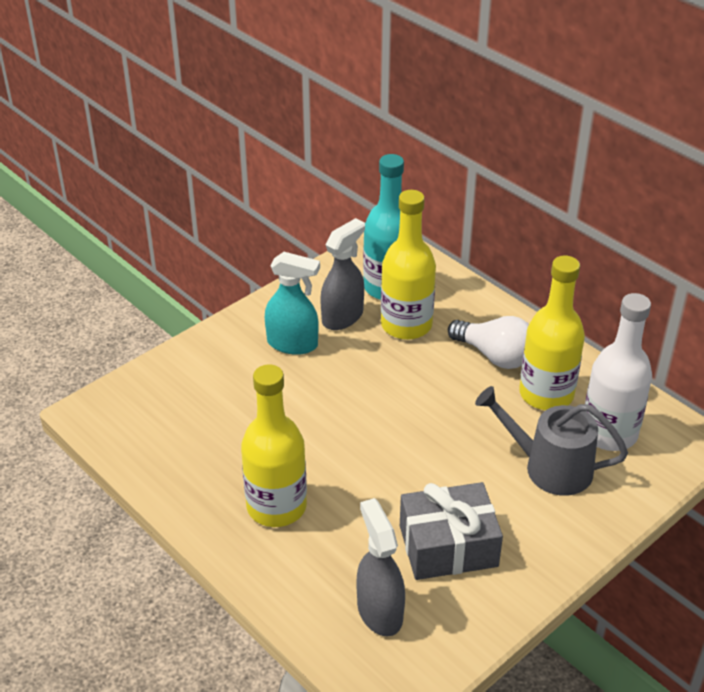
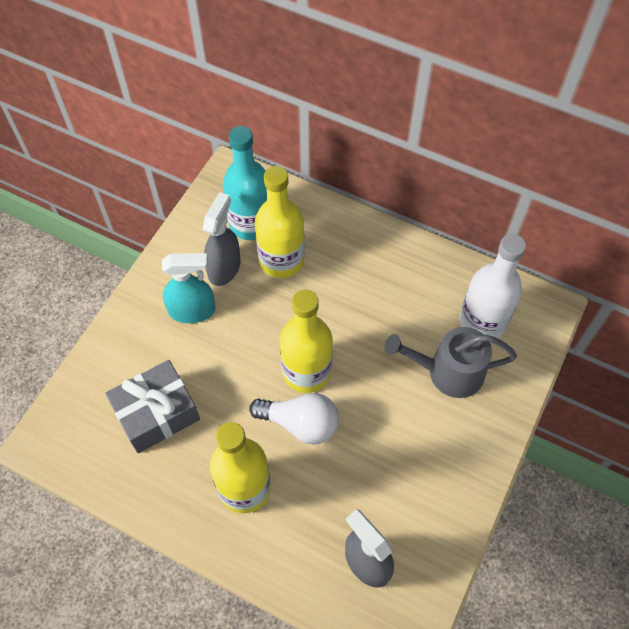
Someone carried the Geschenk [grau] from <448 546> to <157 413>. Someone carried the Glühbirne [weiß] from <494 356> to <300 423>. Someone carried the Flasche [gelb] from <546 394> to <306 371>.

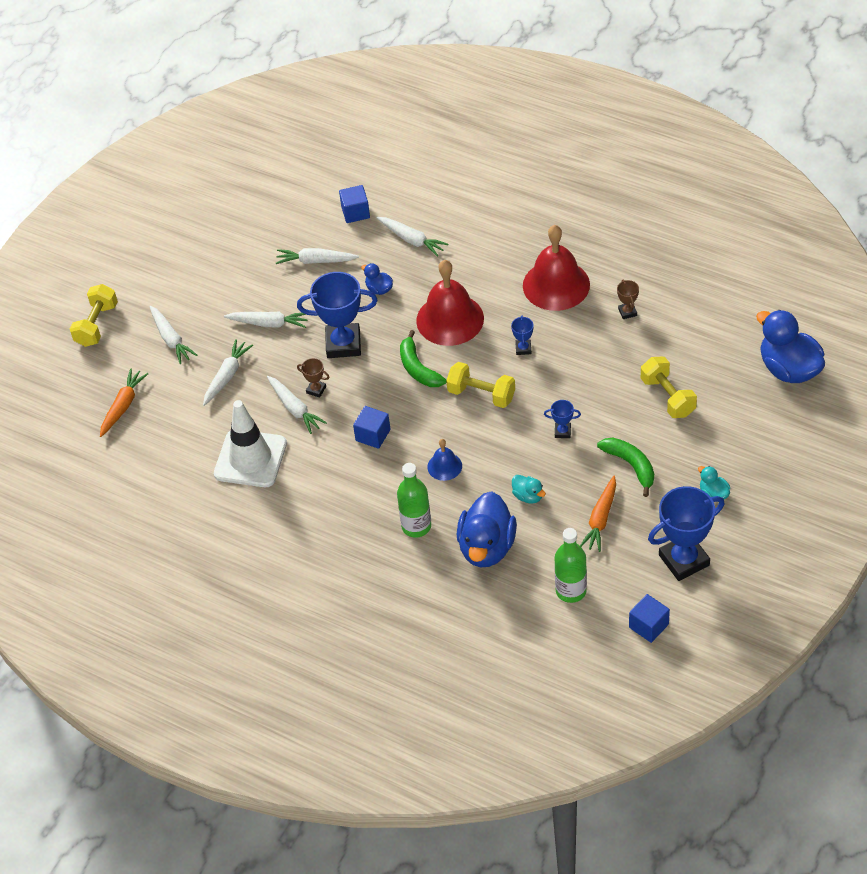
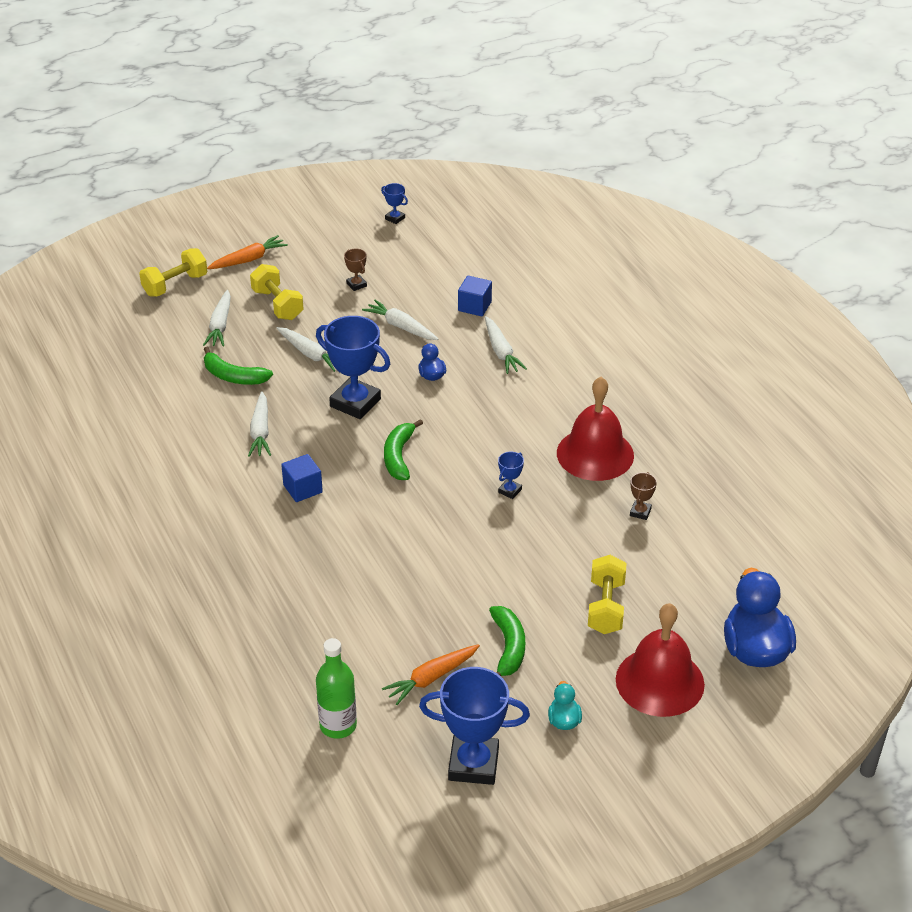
Someone carried the Karotte [orange] from <123 406> to <249 259>. Someone swapped the Karotte [weiß] at <227 376> for the Banane [grün] at <233 376>. Someone took away the Leitkegel [weiß] at <250 459>. Someone carried the Pokal [braun] from <316 390> to <356 285>. Someone took away the Flasche [grün] at <416 526>. Someone carried the Glocke [rot] from <450 319> to <660 681>. Someone took away the Glocke [blau] at <444 466>. Someone carried the Hantel [gelb] from <481 394> to <277 304>. Someone took away the Ente [blau] at <487 547>. Someone took away the Ente [türkis] at <528 496>. Someone carried the Pokal [blau] from <562 432> to <395 218>. Someone took away the Kubus [blau] at <648 626>.

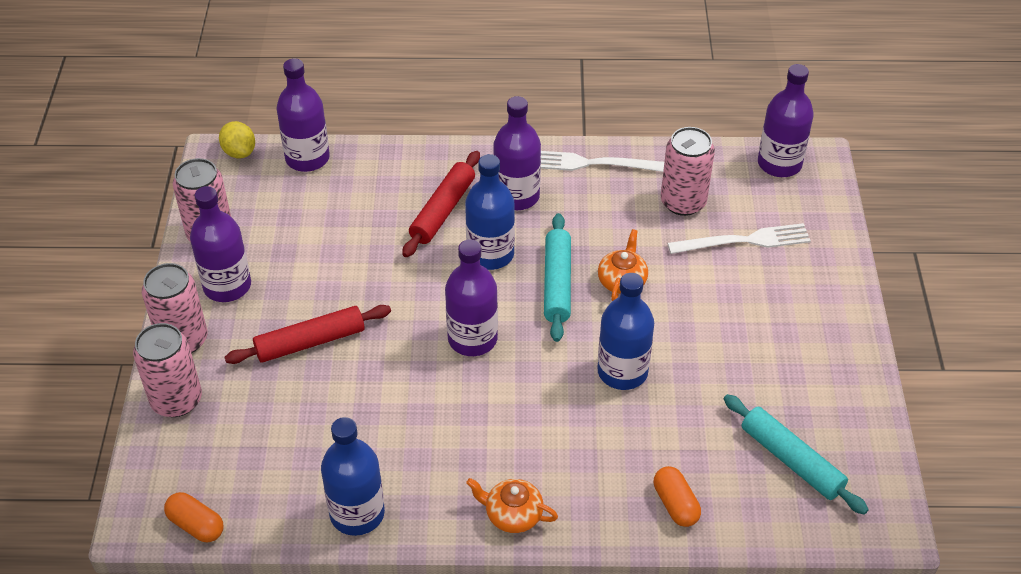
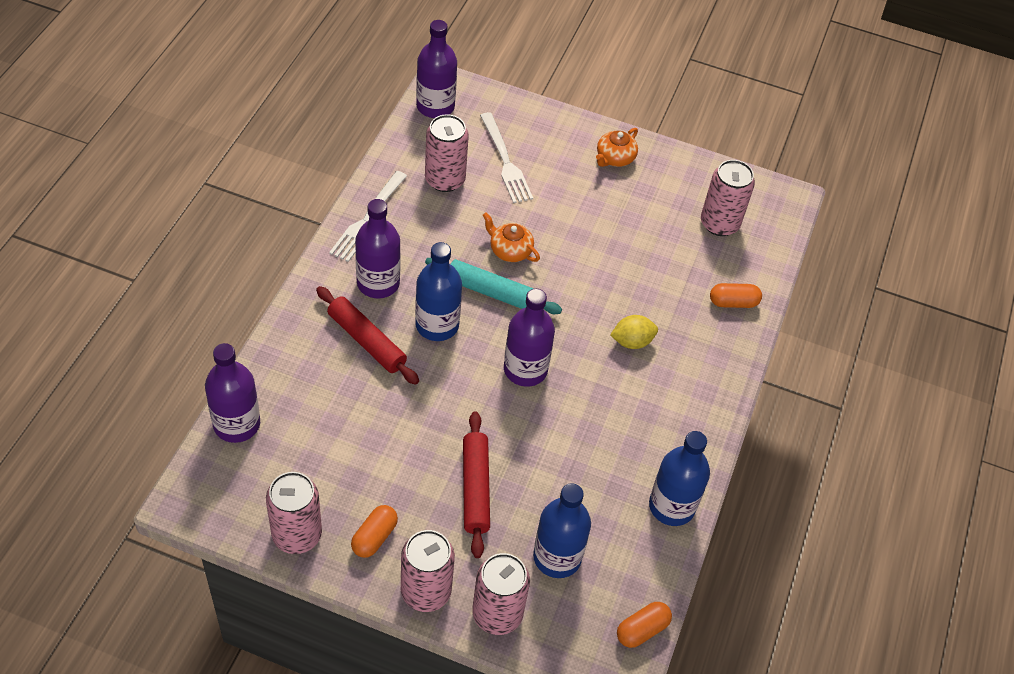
Someone swapped the Flasche [lila] at <227 286> for the Kapsel [orange] at <374 537>. Someone carried the Zitrone [gelb] from <239 152> to <632 341>. Someone carried the Teekanne [orange] from <512 514> to <614 158>. Someone carried the Flasche [blau] from <622 372> to <557 557>. Someone rotated the Gabel [weiß] at <744 241> by 150 degrees clockwise. Someone swapped the Nudelholz [türkis] at <791 460> for the Dose [rosa] at <719 223>.

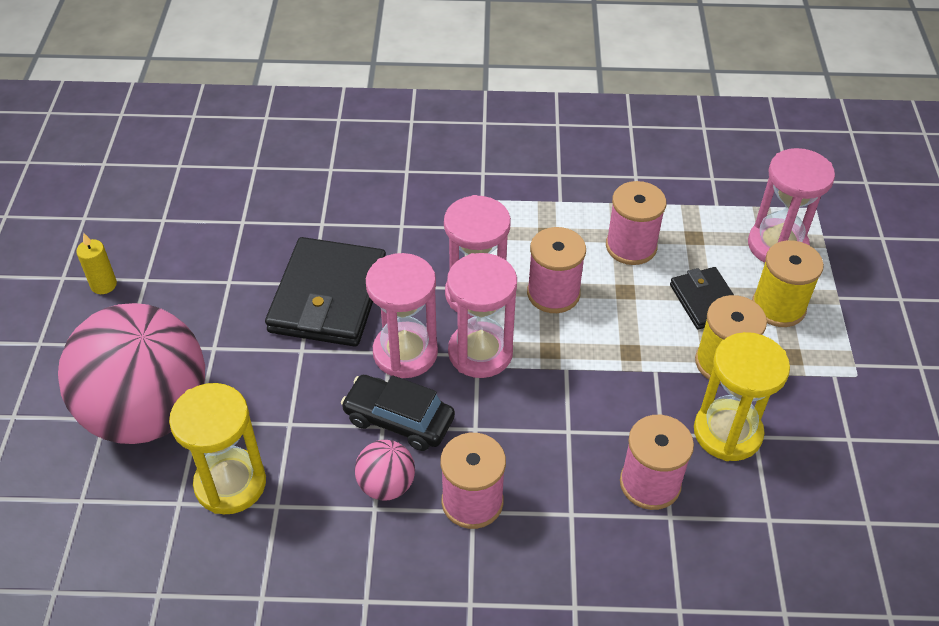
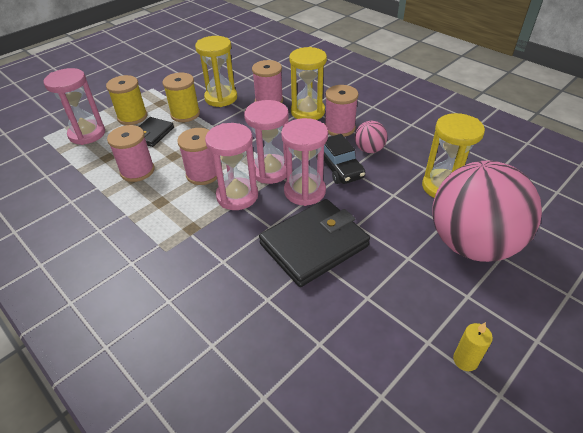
Someone put down the Sanduhr [gelb] at <307 112>.

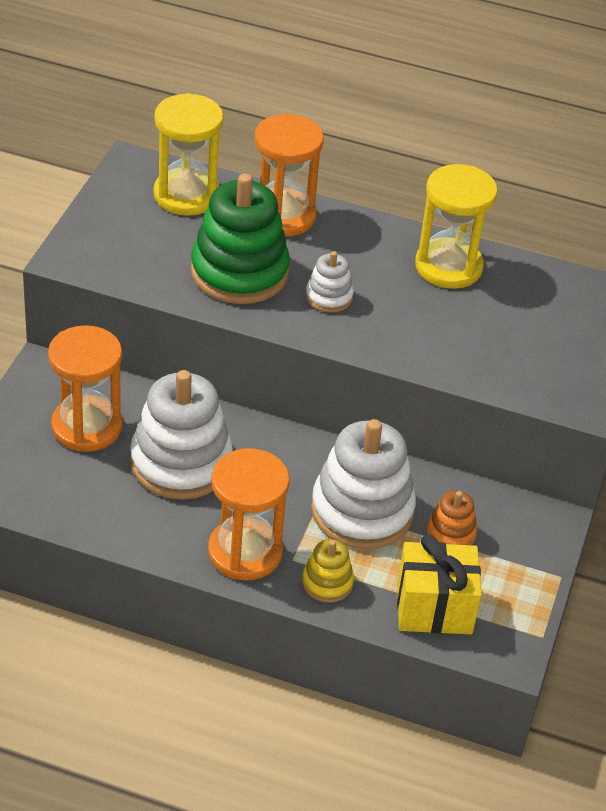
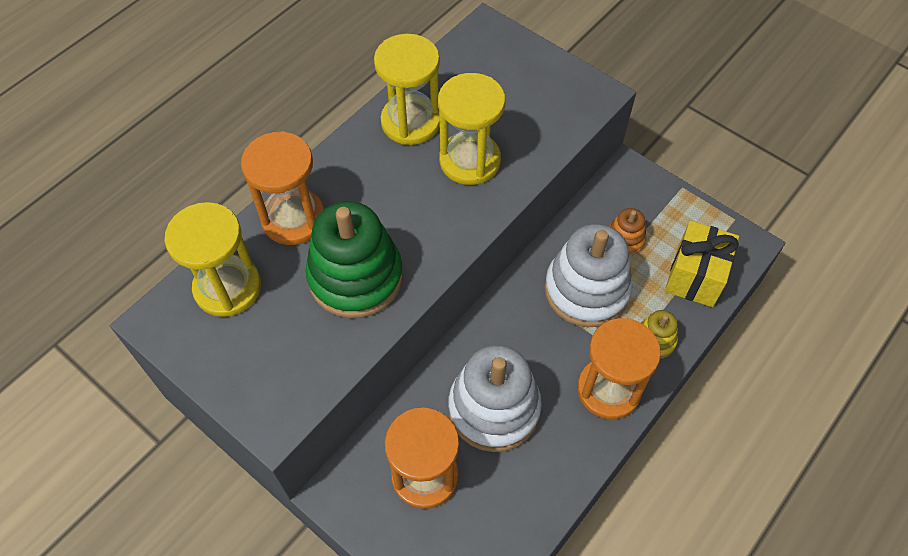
Someone took away the Stapelspielzeug [weiß] at <329 297>. Someone put down the Sanduhr [gelb] at <470 161>.

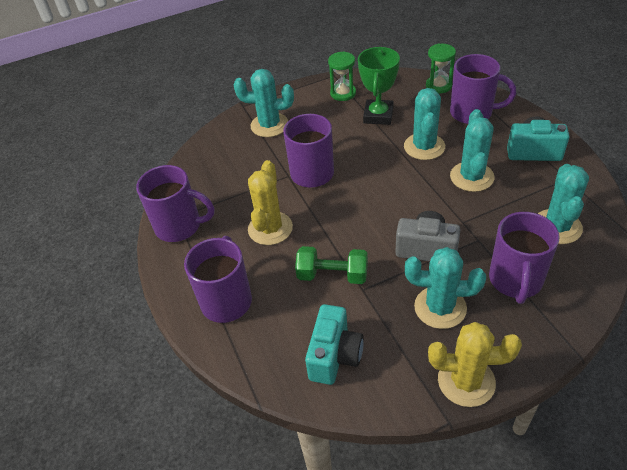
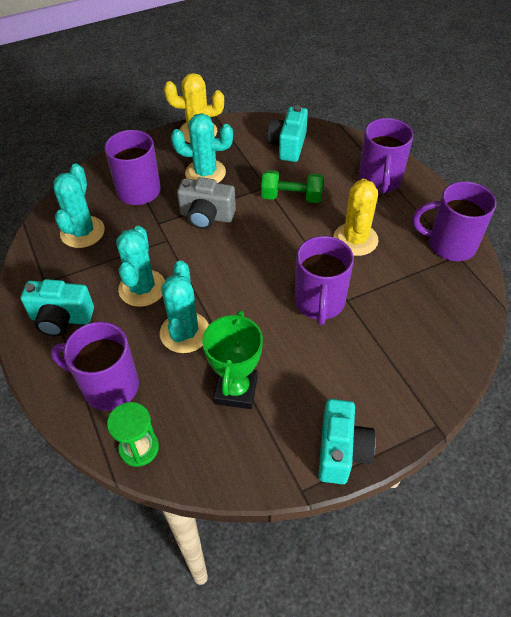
Someone took away the Kaktus [türkis] at <269 125>. Someone took away the Sanduhr [grün] at <343 93>. Someone put down the Kamera [türkis] at <341 451>.

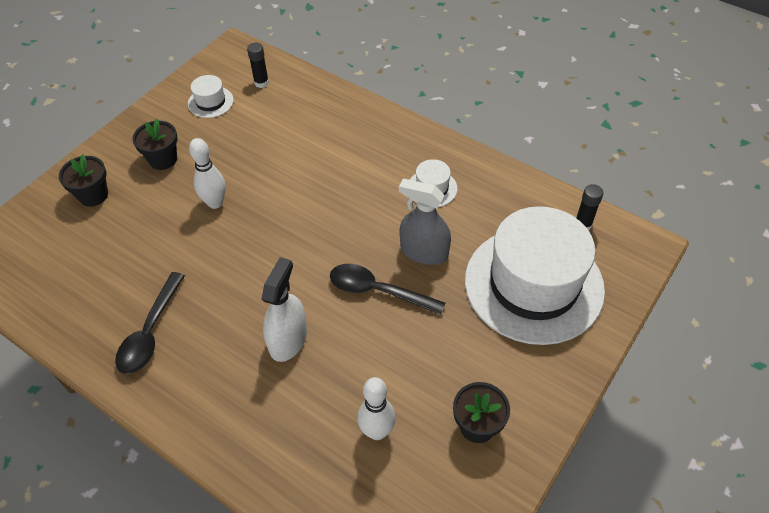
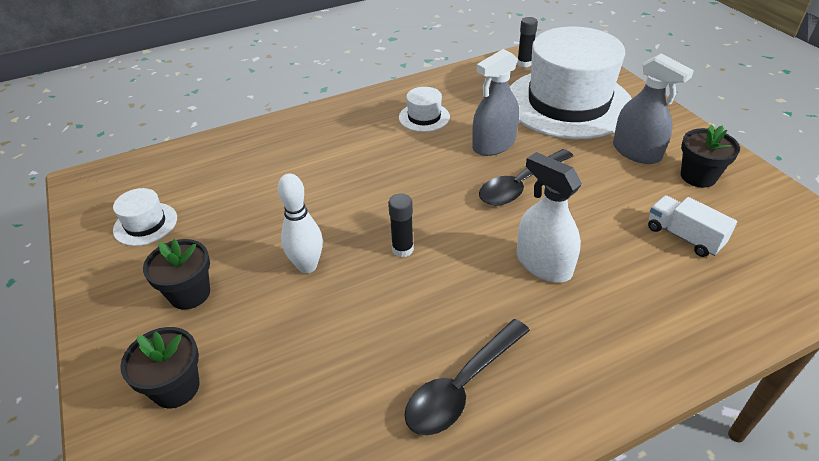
Someone rotated the Löffel [schwarz] at <150 332> by 90 degrees clockwise. Someone carried the Klebestift [schwarz] from <261 83> to <402 249>. Someone swapped the Bowlingkegel [weiß] at <377 431> for the Lastwagen [weiß] at <684 236>. Someone put down the Sprühflasche [grau] at <636 152>.

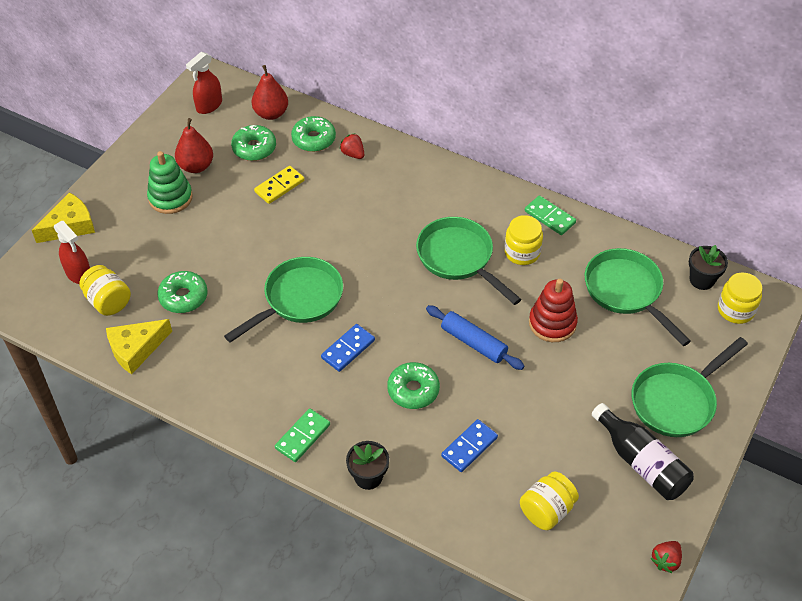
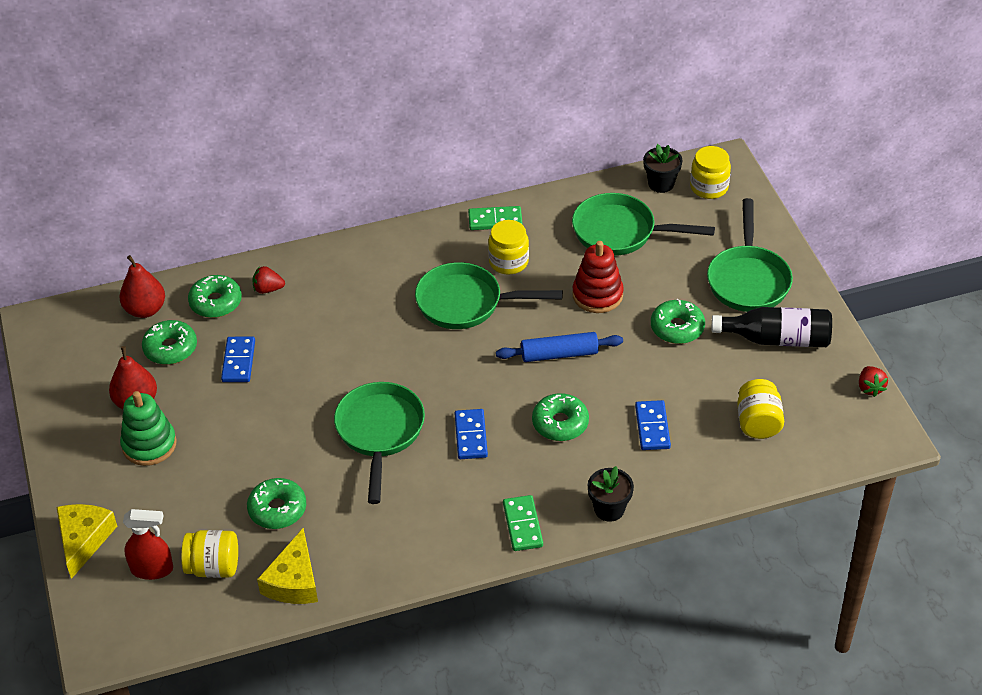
Someone took away the Sprühflasche [rot] at <209 106>. Someone repainted the Dominostein [gelb] at <279 186>, which became the Dominostein [blau] at <239 361>. Someone put down the Donut [grün] at <677 328>.

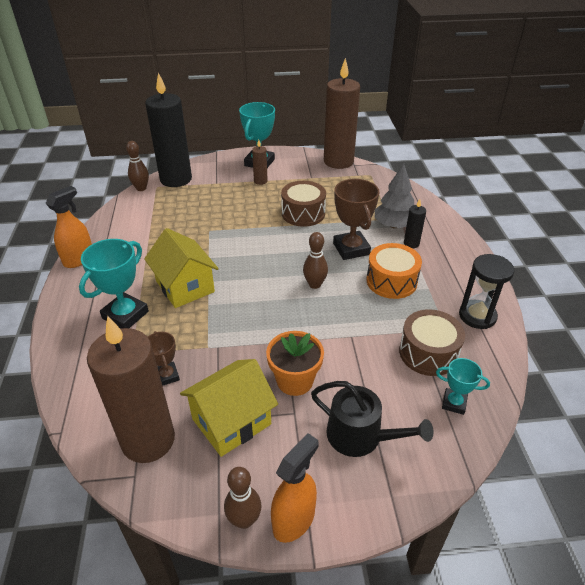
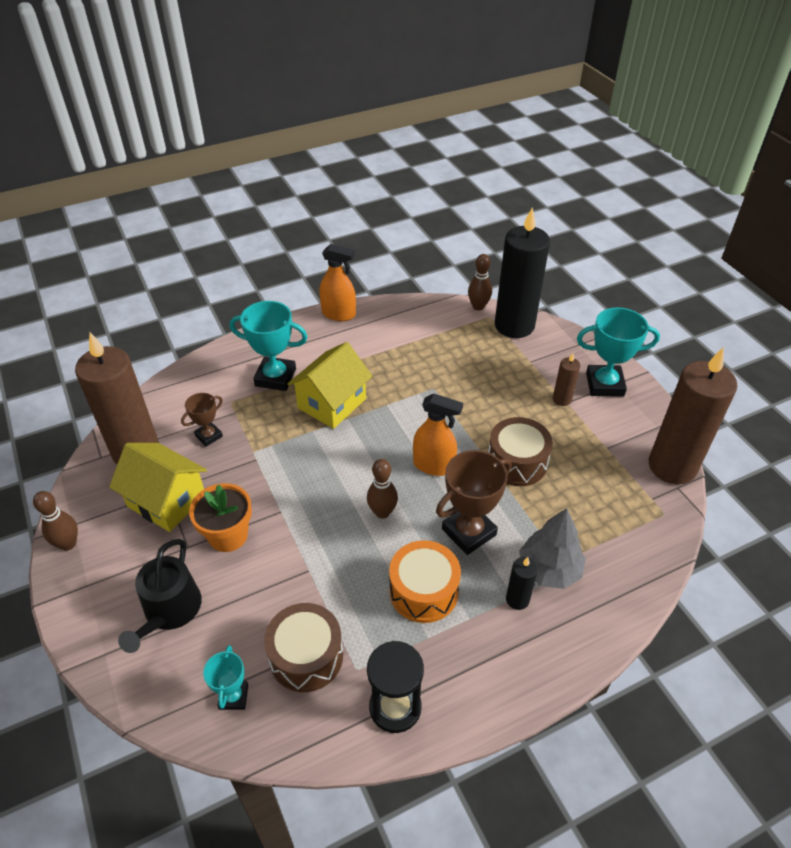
Someone carried the Sprühflasche [orange] from <294 520> to <434 465>.

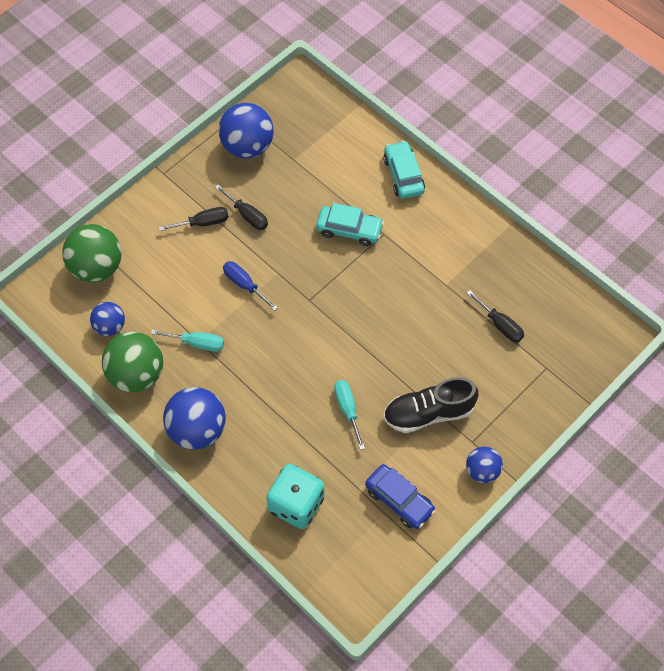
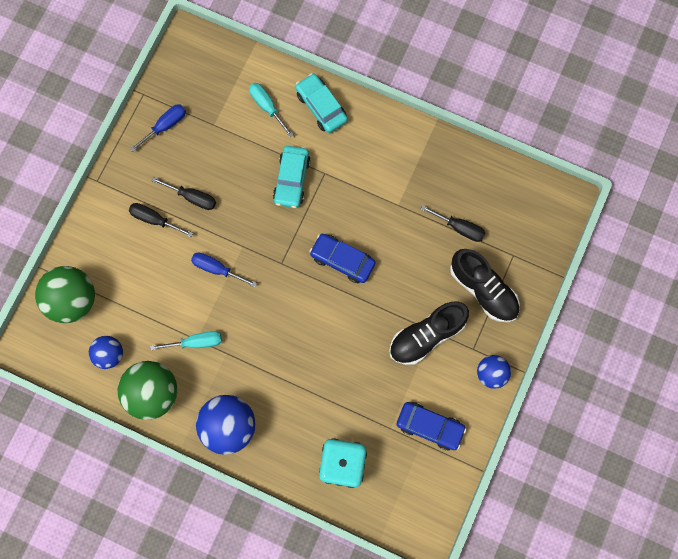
Someone rotated the Schraubenzieher [schwarz] at <203 223> by 120 degrees counterclockwise. Someone swapped the Ball [blau] at <247 146> for the Schraubenzieher [blau] at <165 126>. Someone rotated the Auto [türkis] at <349 230> by 105 degrees clockwise. Someone carried the Schraubenzieher [türkis] from <347 409> to <267 107>. Someone put down the Auto [blau] at <342 260>. Someone put down the Schuh [schwarz] at <483 289>.

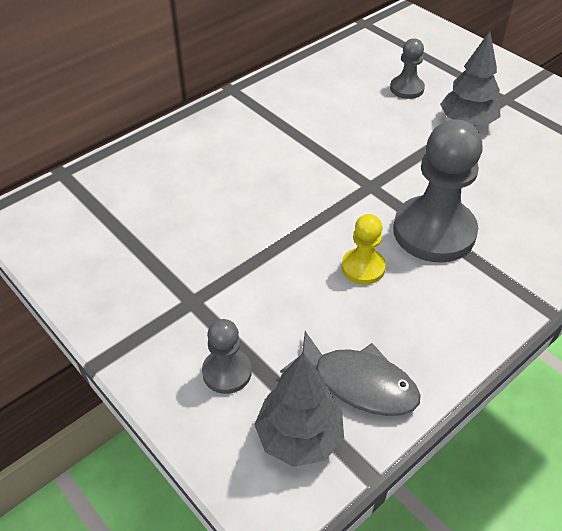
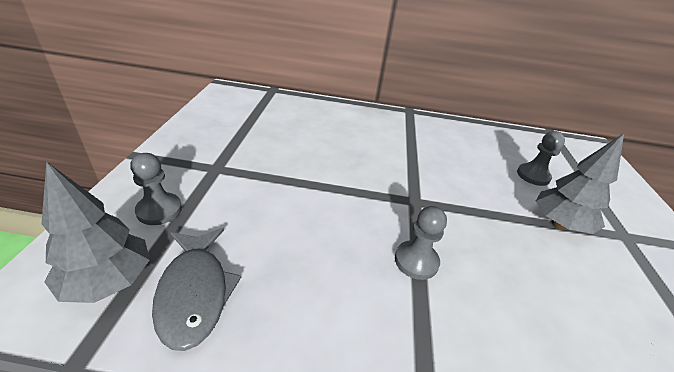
Someone took away the Bauer [gelb] at <363 267>. Someone scaled the Bauer [grau] at <434 232> by 0.51.

